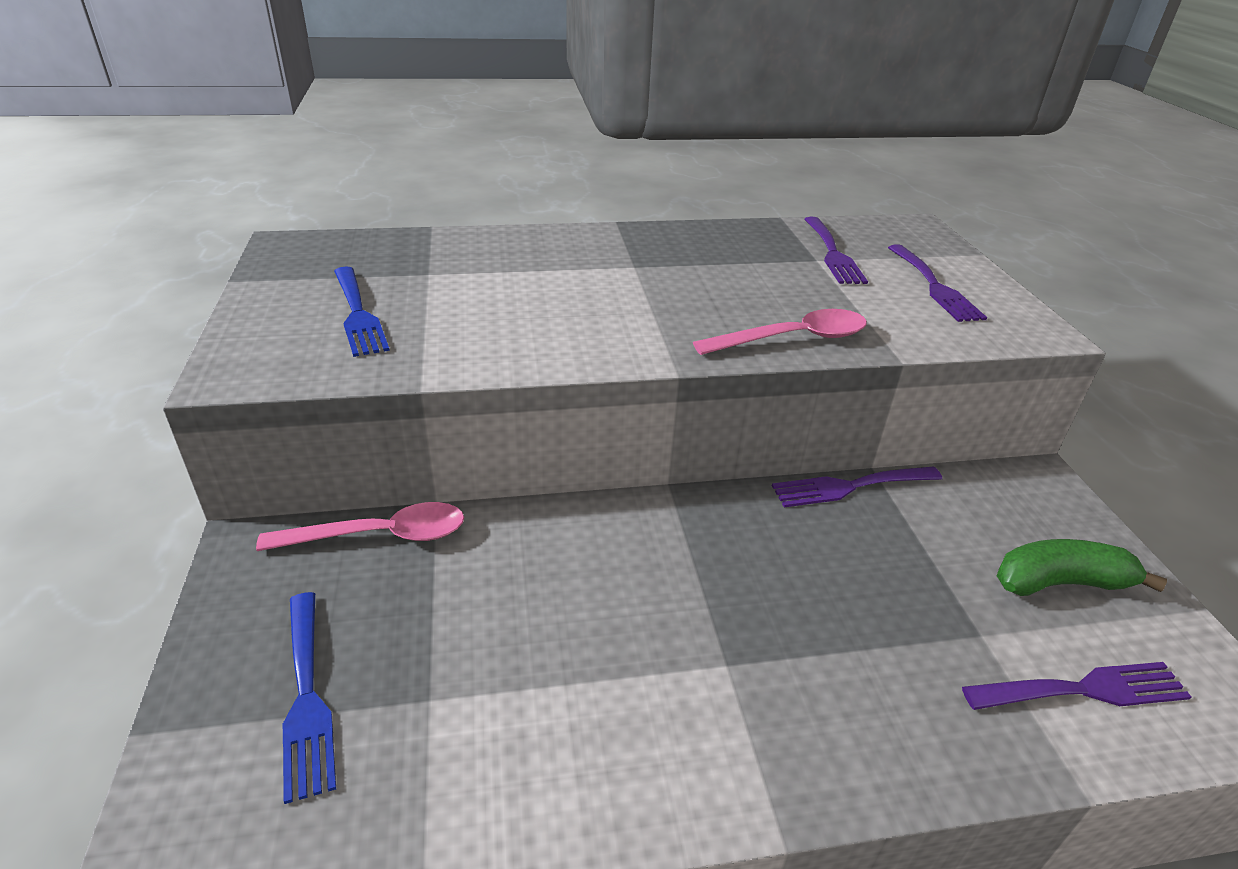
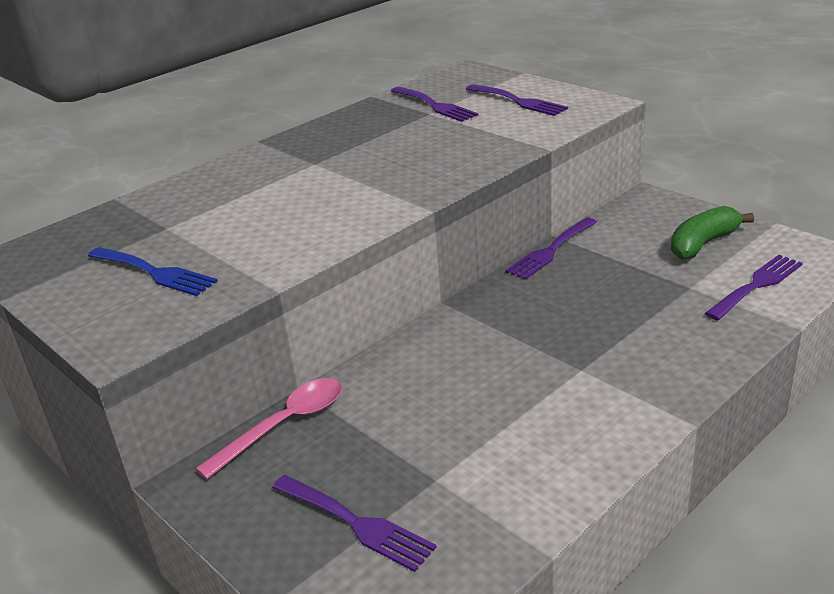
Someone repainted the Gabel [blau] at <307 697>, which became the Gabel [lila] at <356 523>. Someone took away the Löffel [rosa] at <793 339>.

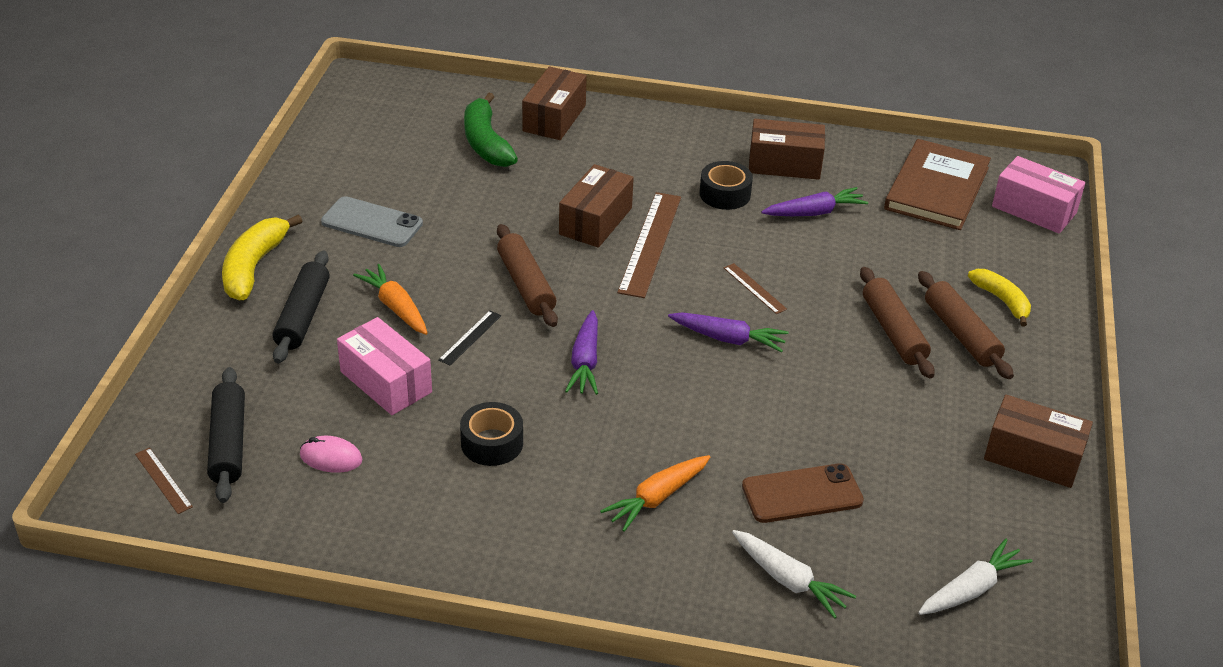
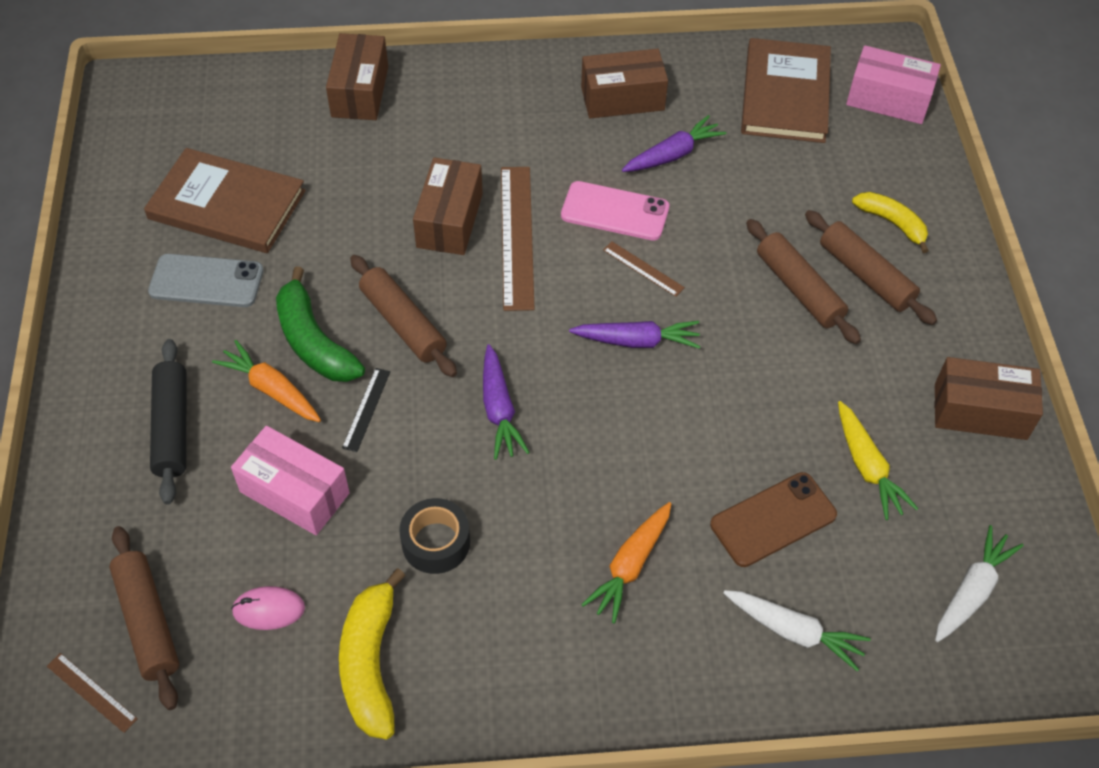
Someone repainted the Nudelholz [schwarz] at <228 443>, which became the Nudelholz [braun] at <148 622>. Someone carried the Banane [gelb] from <254 267> to <370 664>. Someone carried the Banane [grün] from <486 143> to <314 342>. Someone took away the Klebeband [schwarz] at <725 194>. Someone put down the Buch [braun] at <227 204>. Someone put down the Handy [rosa] at <615 212>. Someone put down the Karotte [gelb] at <867 467>.

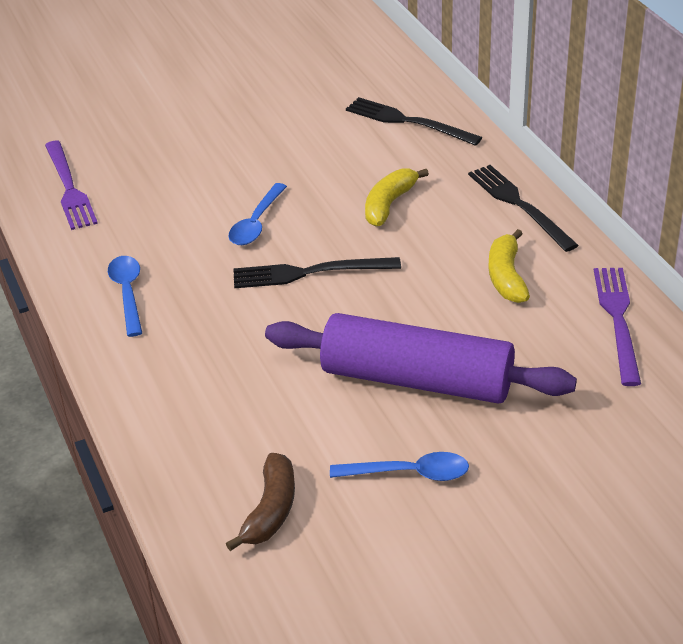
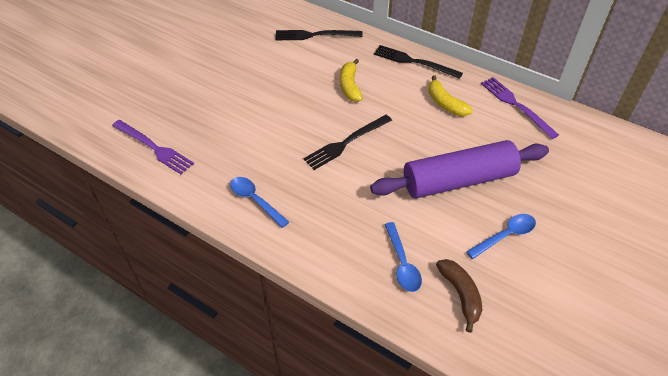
Someone carried the Löffel [blau] from <256 223> to <402 263>.

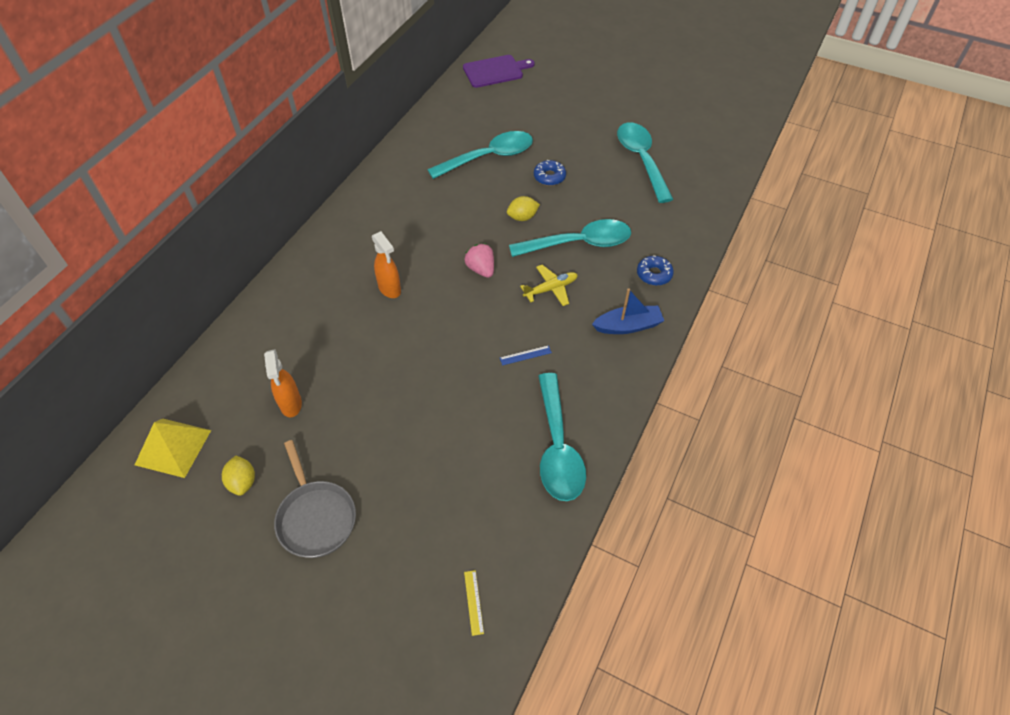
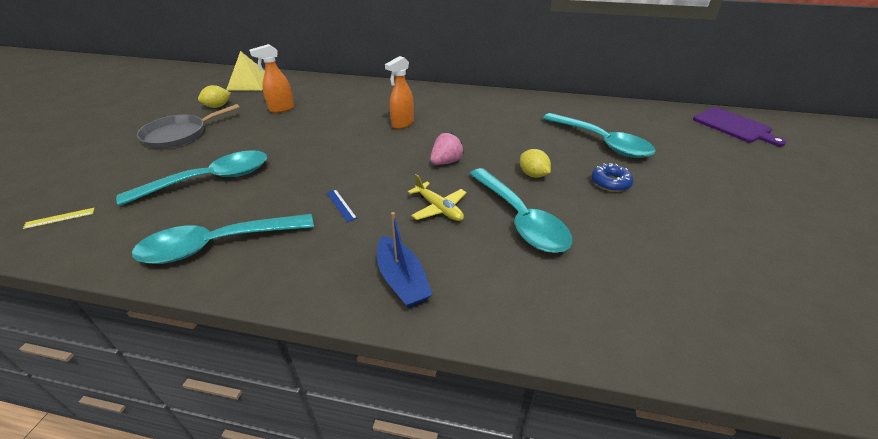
Someone carried the Löffel [türkis] from <641 160> to <211 180>. Someone took away the Donut [blau] at <654 274>.

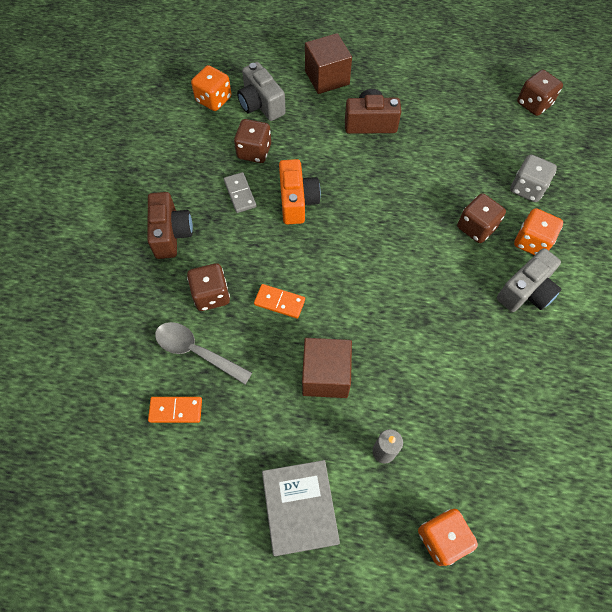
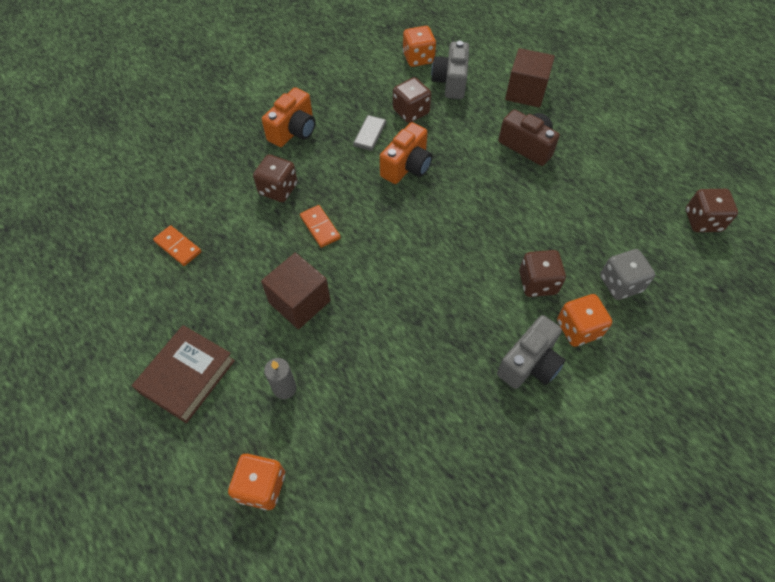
Someone repainted the Kamera [braun] at <171 234>, which became the Kamera [orange] at <294 131>. Someone took away the Löffel [grau] at <196 351>. Someone repainted the Buch [grau] at <300 508>, which became the Buch [braun] at <187 376>. Someone rotated the Kamera [grau] at <526 292> by 45 degrees counterclockwise.

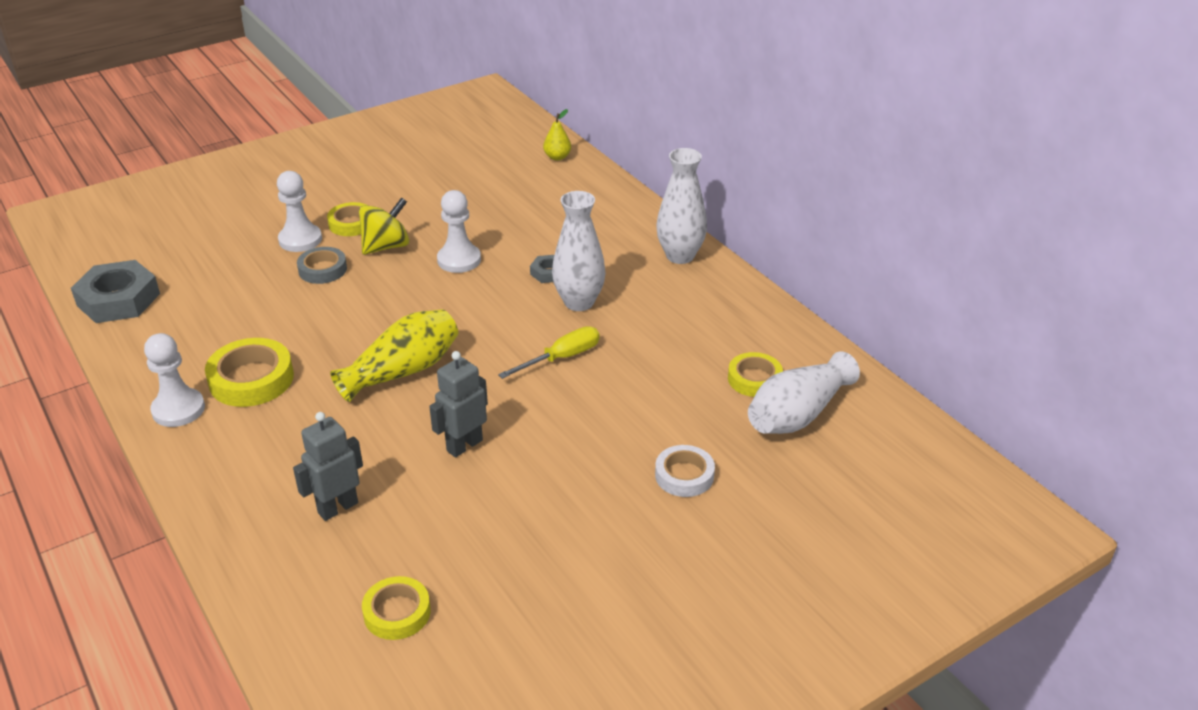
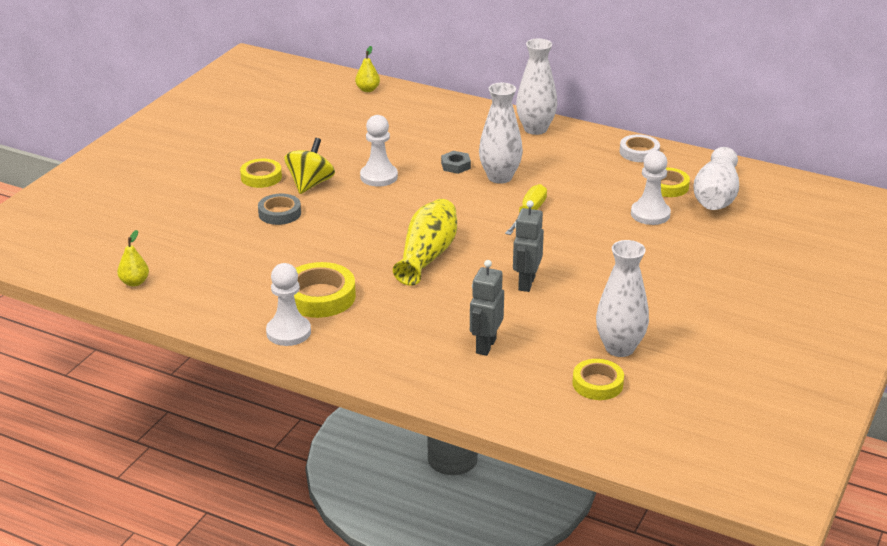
Someone swapped the Sechskantmutter [grau] at <118 299> for the Birne [gelb] at <134 282>. Someone carried the Bauer [weiß] from <300 240> to <650 214>. Someone carried the Klebeband [weiß] from <684 475> to <639 152>. Someone put down the Vase [weiß] at <619 348>.

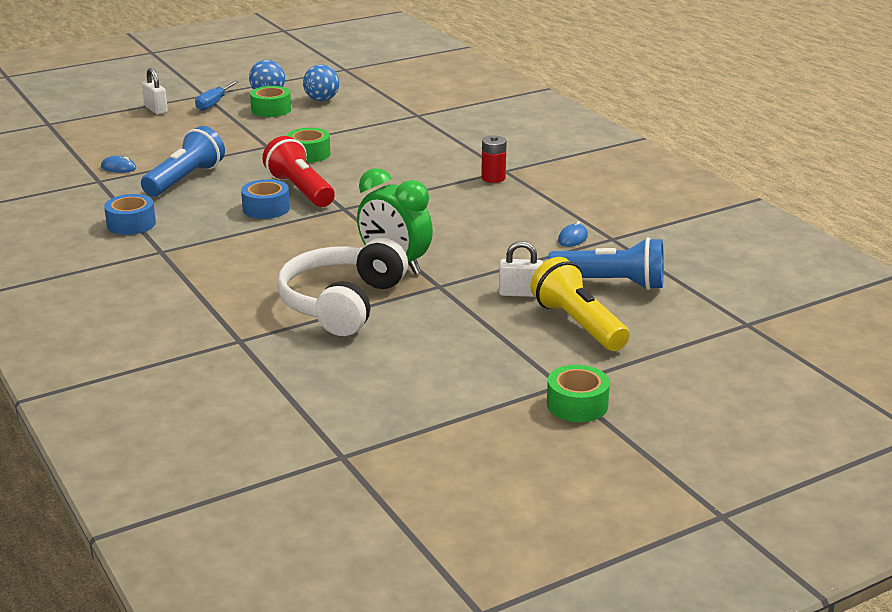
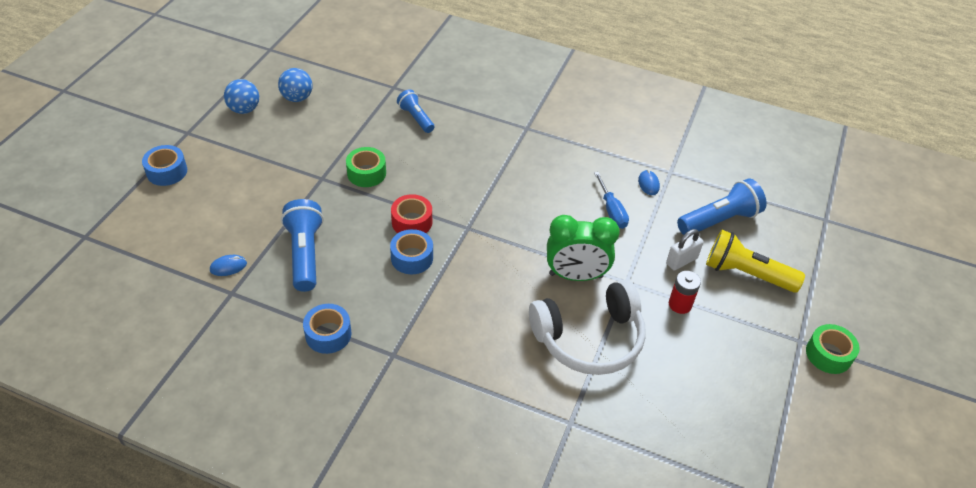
Someone swapped the Vorhängeschloss [weiß] at <156 109> for the Klebeband [blau] at <167 171>. Someone carried the Schraubenzieher [blau] from <214 103> to <611 210>. Someone took away the Klebeband [grün] at <271 110>. Someone swapped the Taschenlampe [rot] at <300 190> for the Klebeband [rot] at <412 222>. Someone rotated the Kopfhörer [weiß] at <342 303> by 90 degrees counterclockwise. Someone carried the Batterie [rot] from <493 178> to <680 304>. Someone put down the Taschenlampe [blau] at <416 118>.

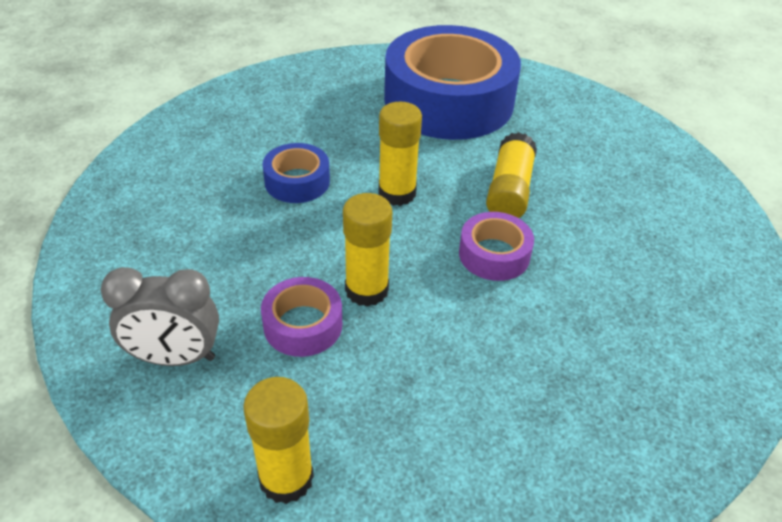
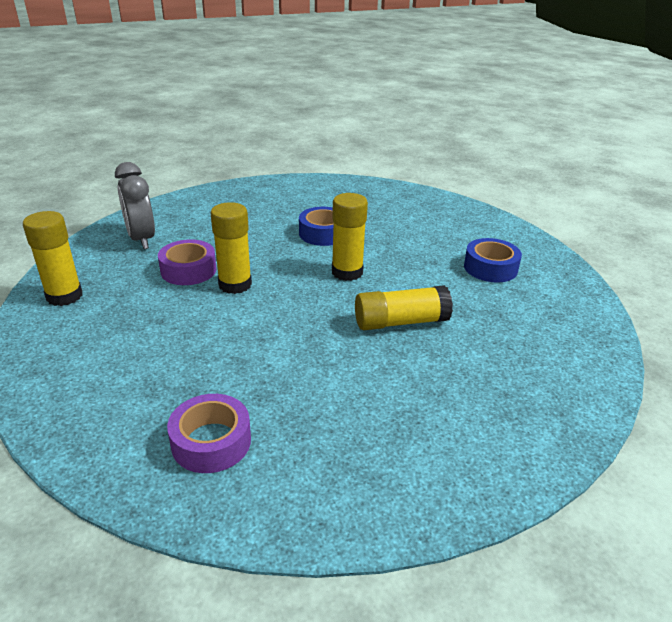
Someone scaled the Klebeband [blau] at <448 101> by 0.44. Someone carried the Klebeband [lila] from <494 254> to <211 442>.

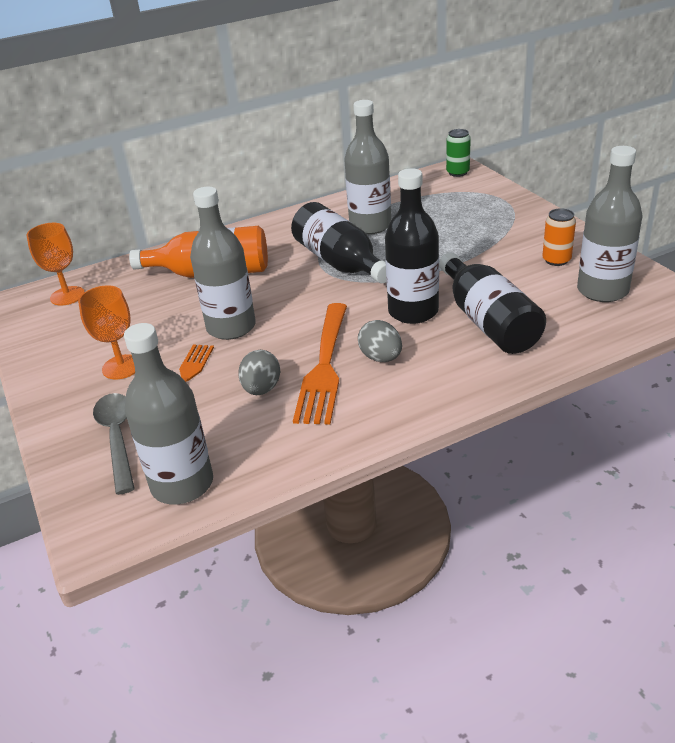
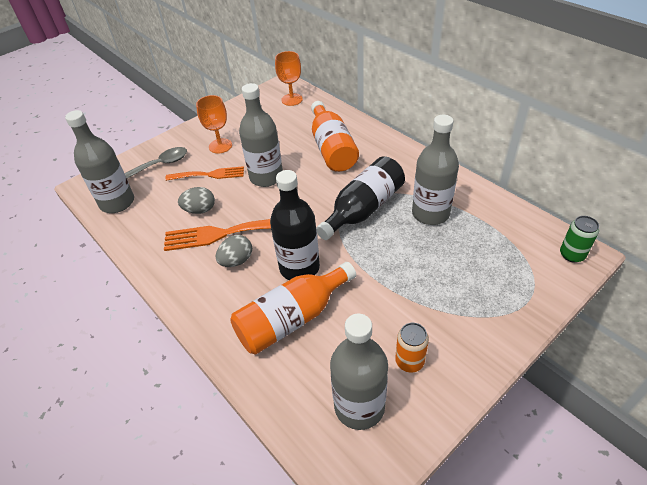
Someone repainted the Flasche [schwarz] at <488 321>, which became the Flasche [orange] at <292 319>.

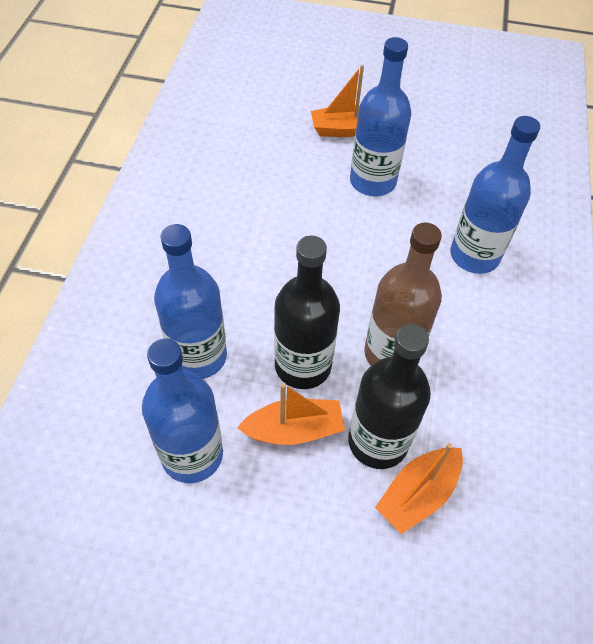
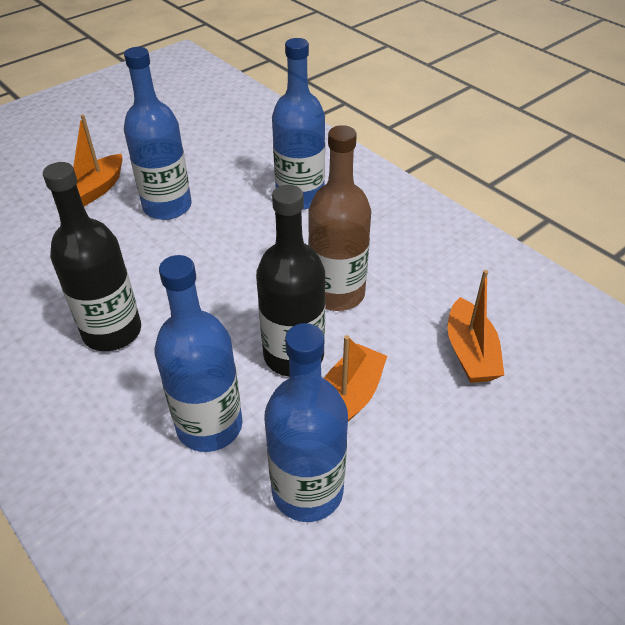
Someone carried the Flasche [schwarz] from <378 441> to <112 331>.

